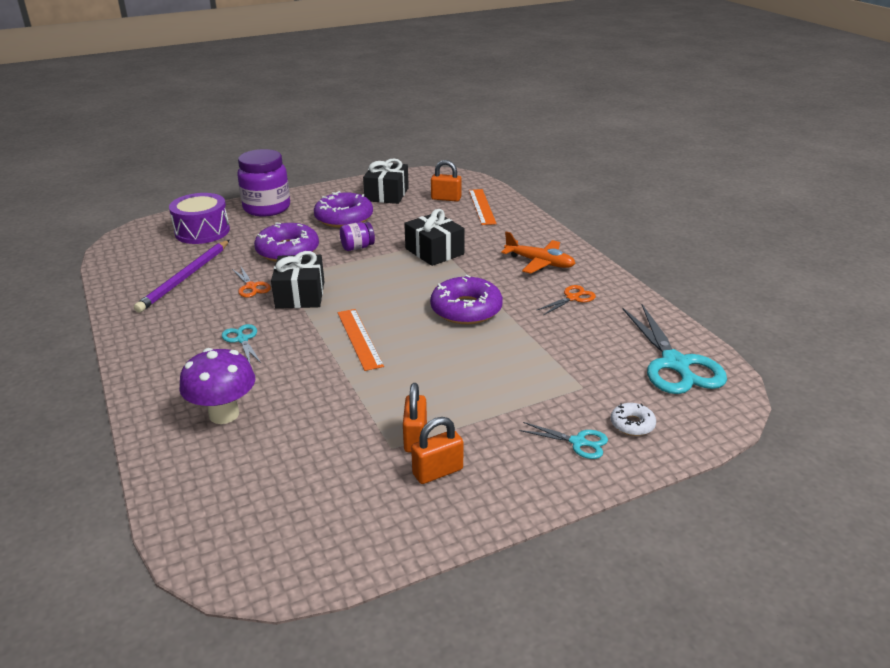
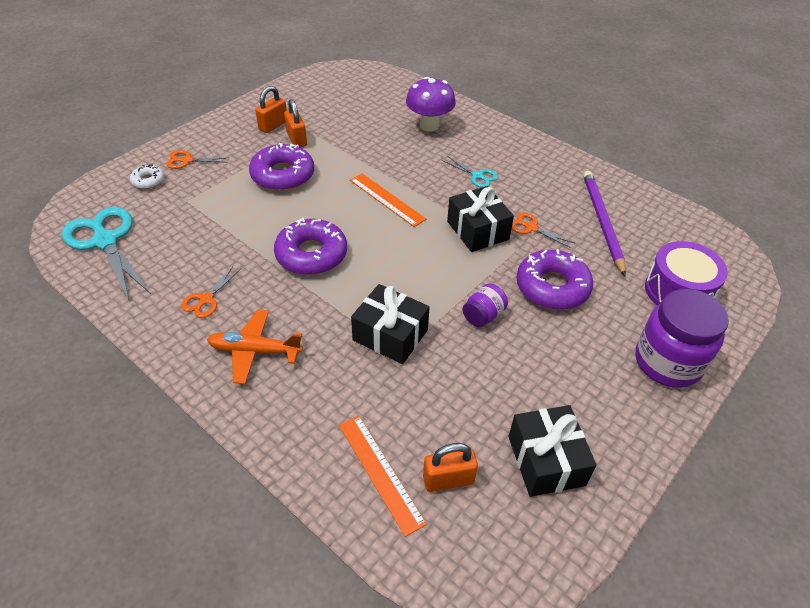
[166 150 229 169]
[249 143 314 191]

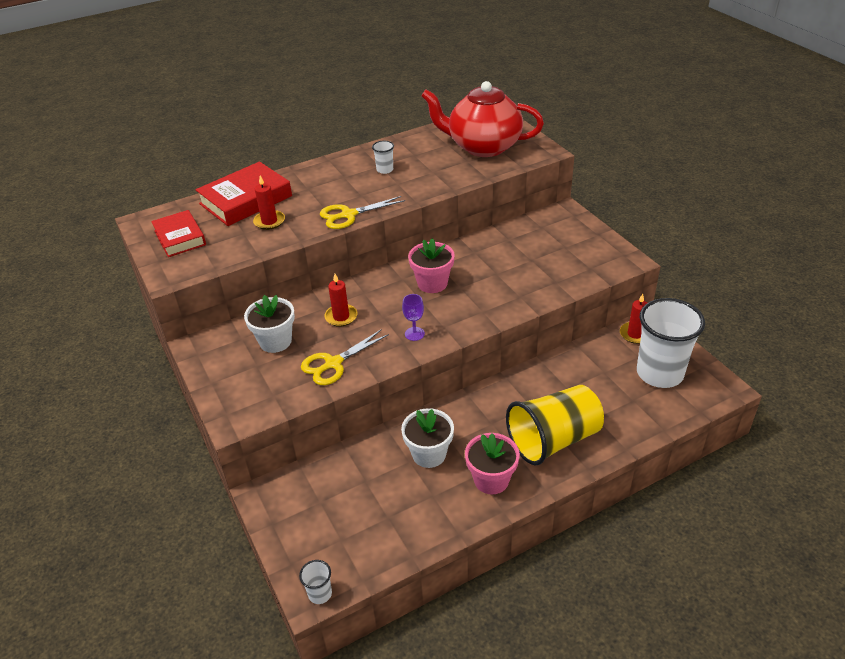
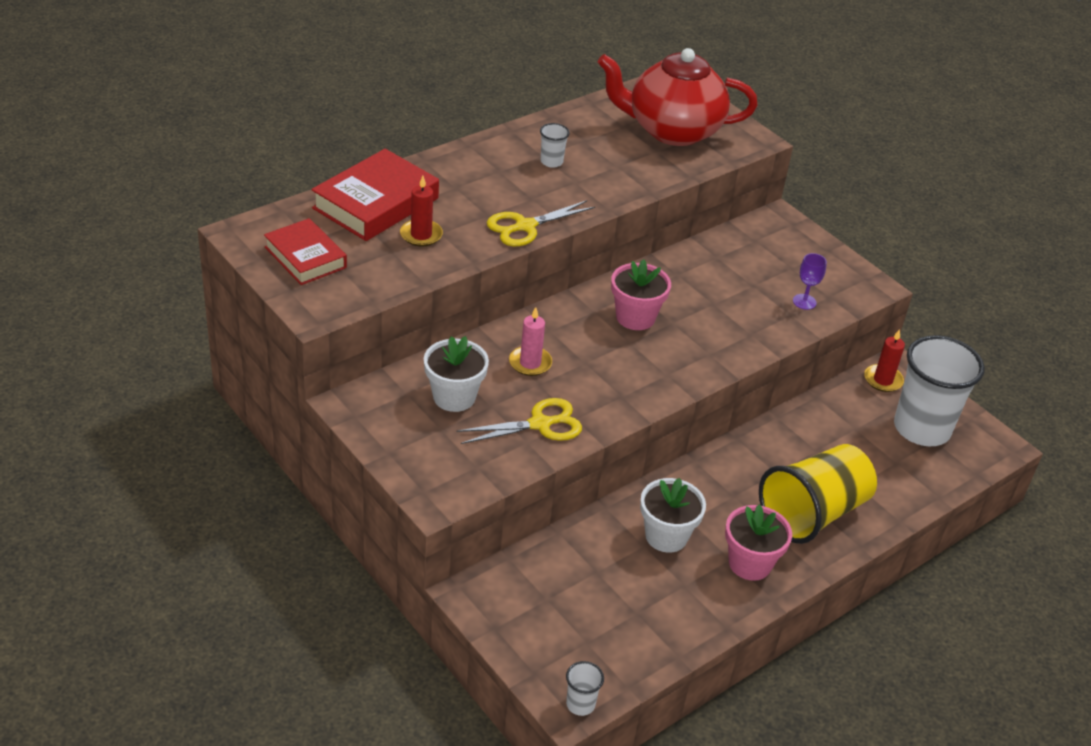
[456 398 582 444]
[509 307 552 376]
[793 253 827 310]

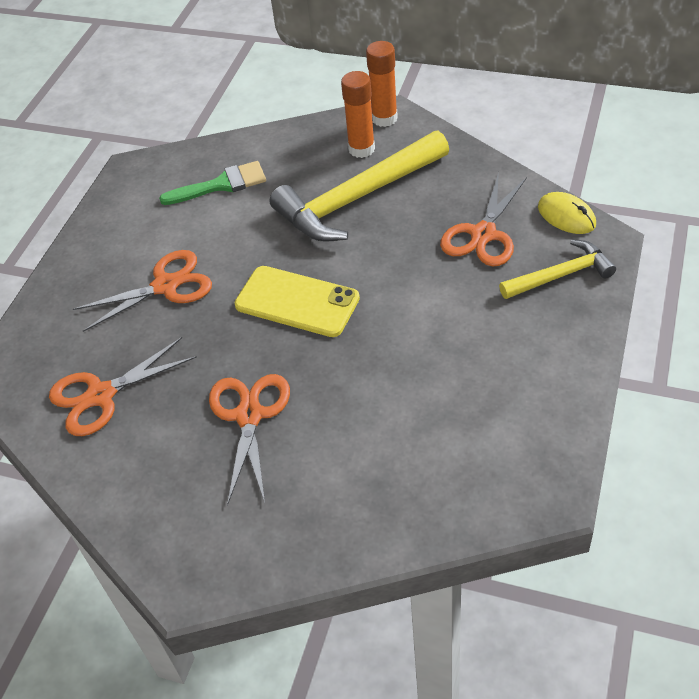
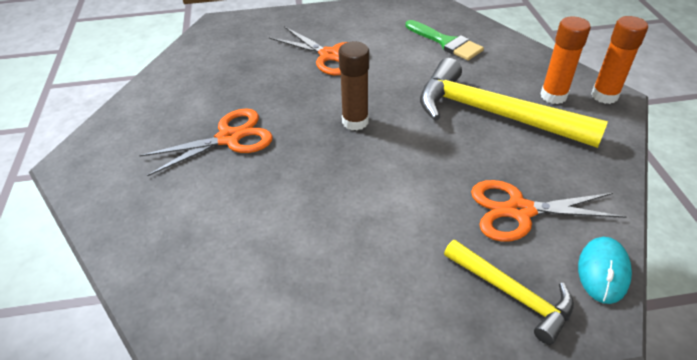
[339 41 369 131]
[578 237 632 304]
[49 337 197 436] (first image)

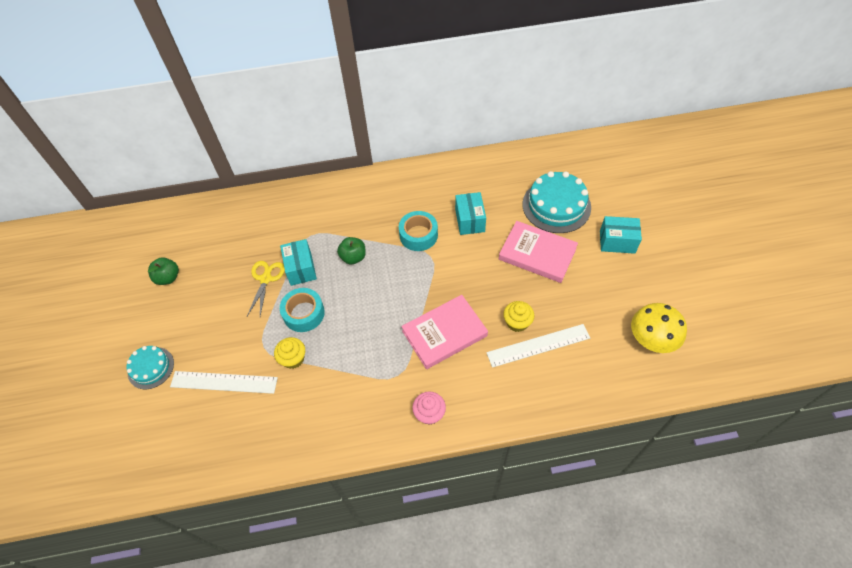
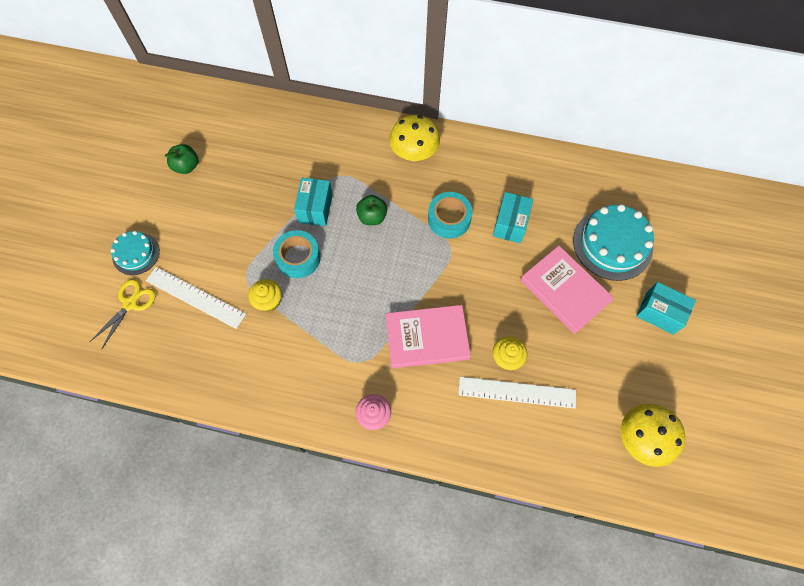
[90 279 156 350]
[389 115 440 161]

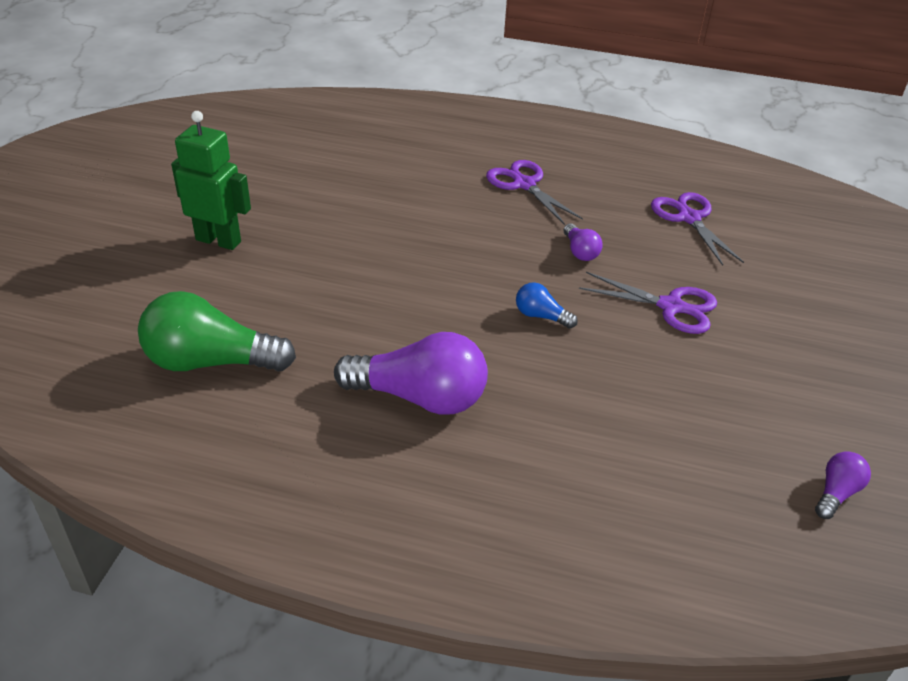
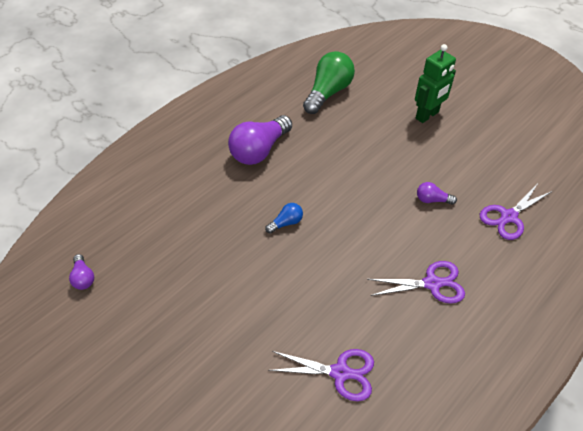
[417 182 457 205]
[480 183 552 240]

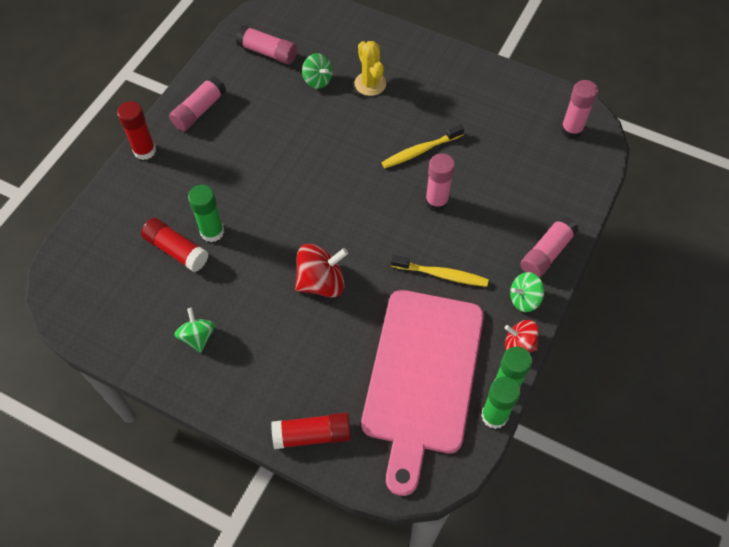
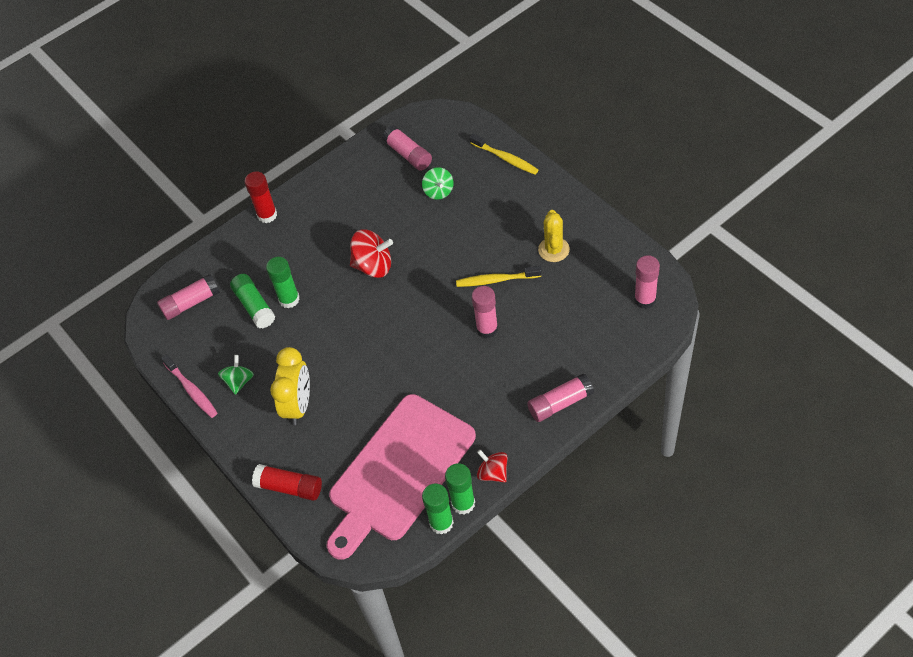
[157 274 220 320]
[161 354 217 418]
[230 274 275 328]
[270 347 310 425]
[350 229 393 278]
[469 133 538 175]
[538 210 570 262]
[510 272 544 312] (first image)

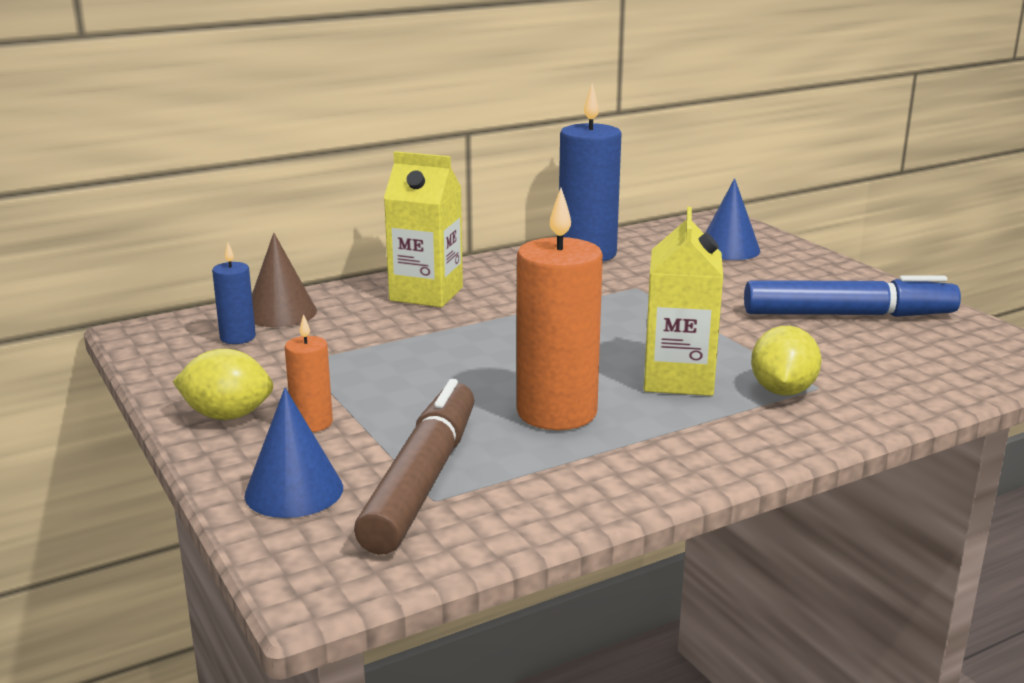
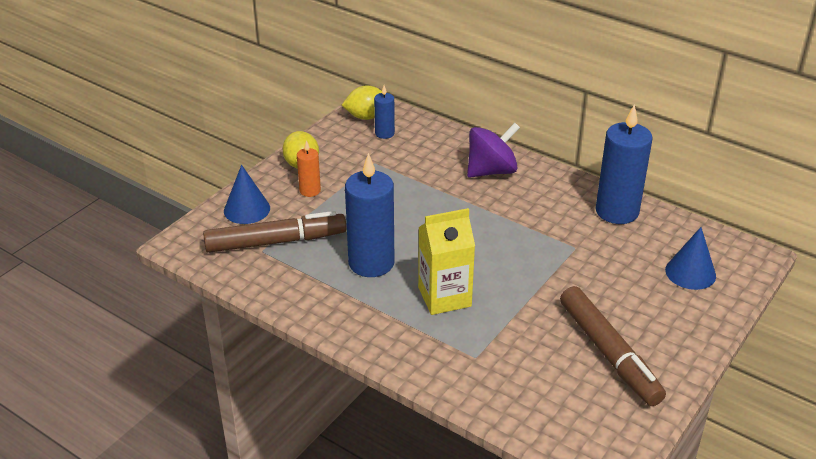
[342 85 382 120]
[345 153 395 277]
[467 123 520 178]
[560 286 666 406]
[252 233 317 327] (first image)

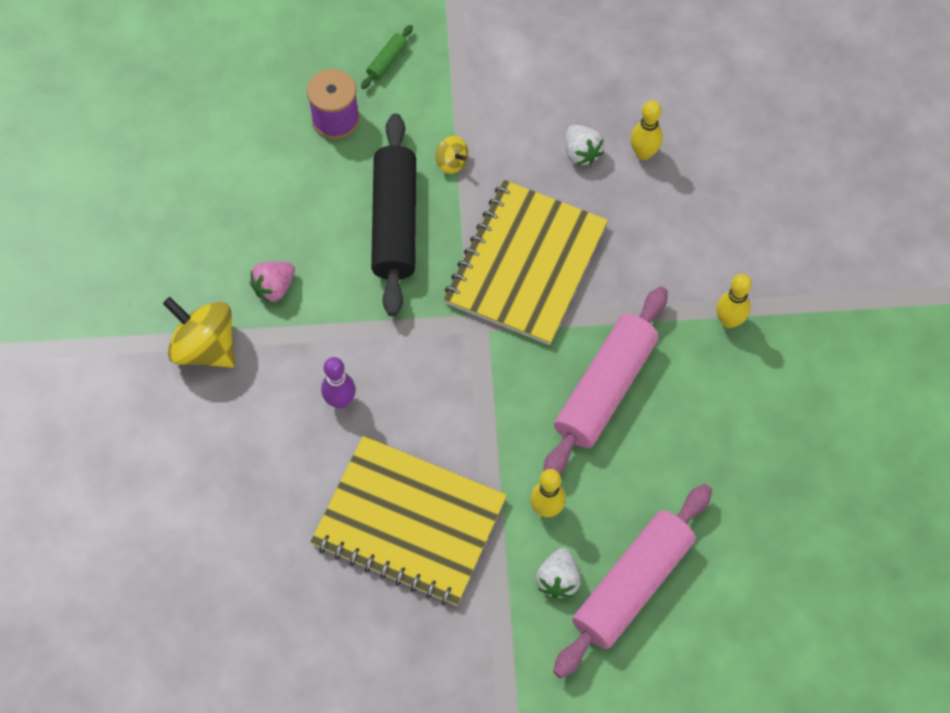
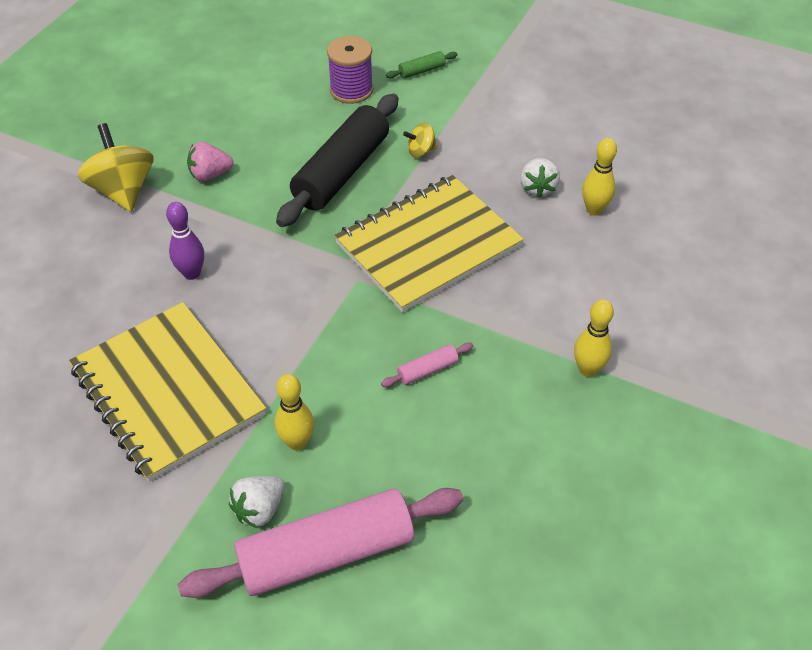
[381 343 473 387]
[403 123 438 158]

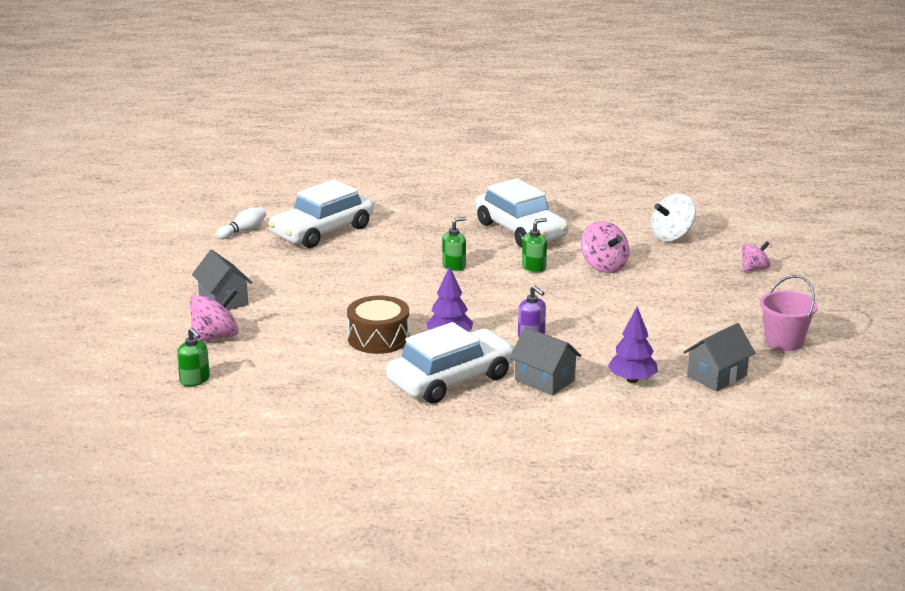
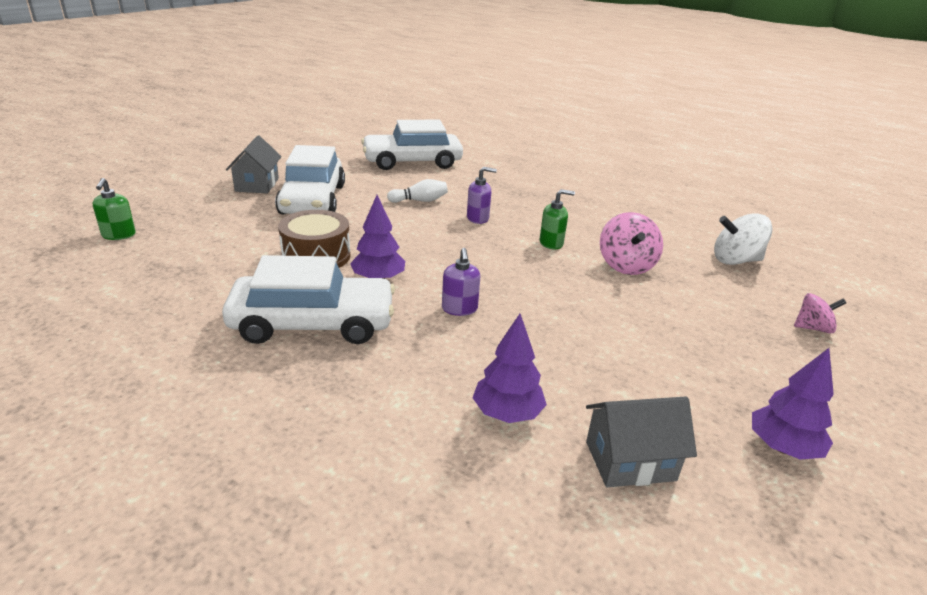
[275 145 345 214]
[387 179 448 203]
[467 167 497 224]
[752 348 834 459]
[190 288 239 341] (first image)
[510 327 582 395] (first image)

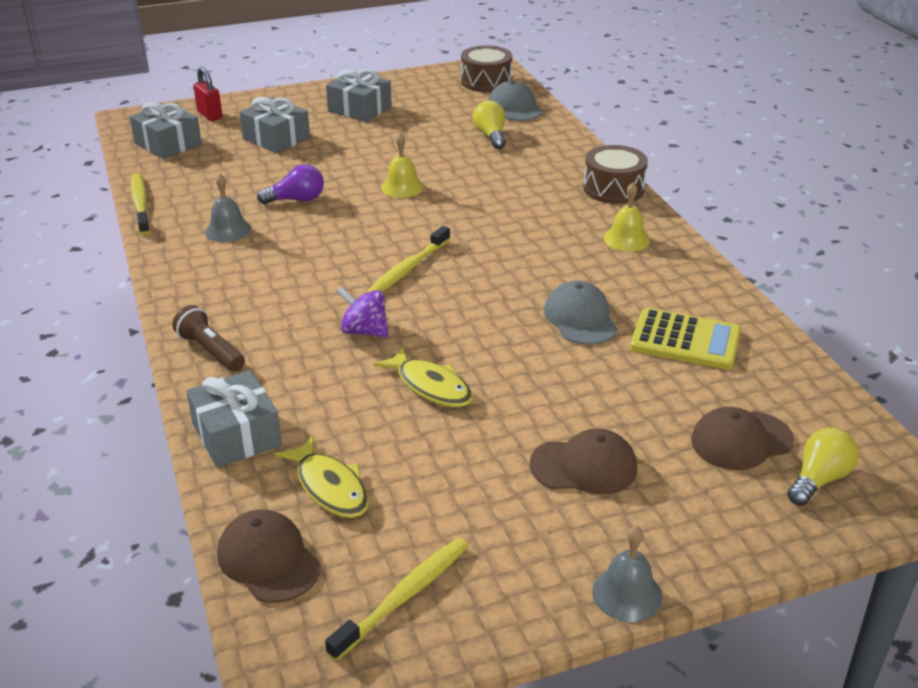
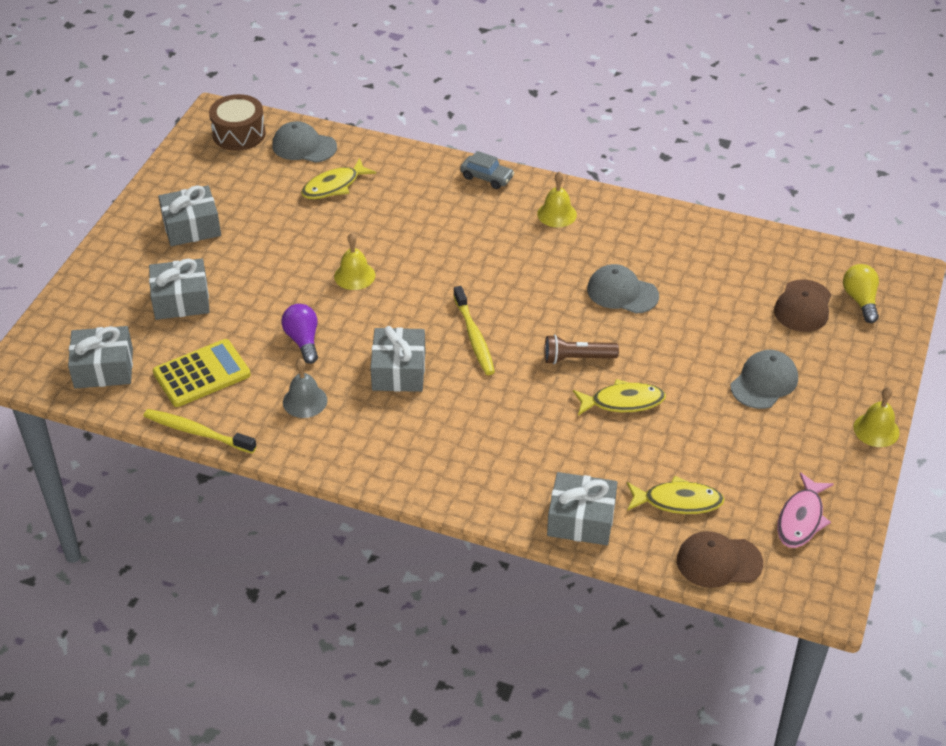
[153 339 251 407]
[281 304 318 364]
[301 158 376 199]
[370 326 425 392]
[460 151 514 189]
[545 335 619 364]
[731 350 798 409]
[777 472 834 548]
[853 387 900 447]
[193 67 222 121] (first image)
[337 286 389 338] (first image)

